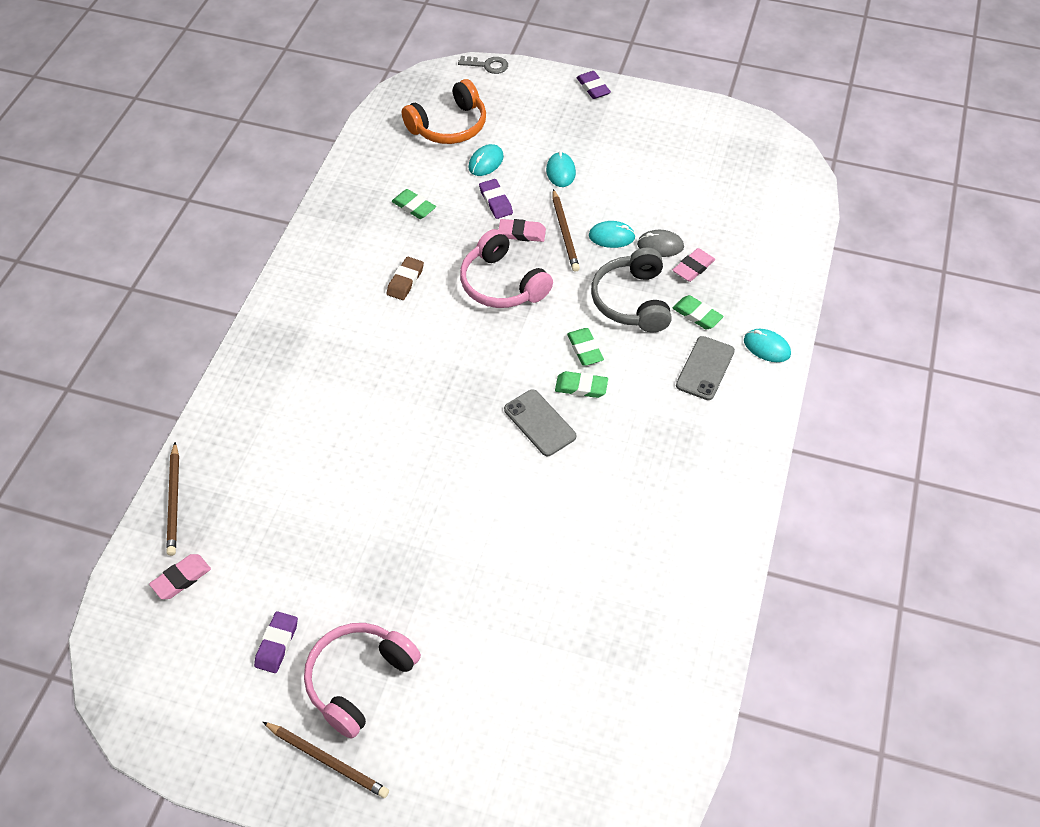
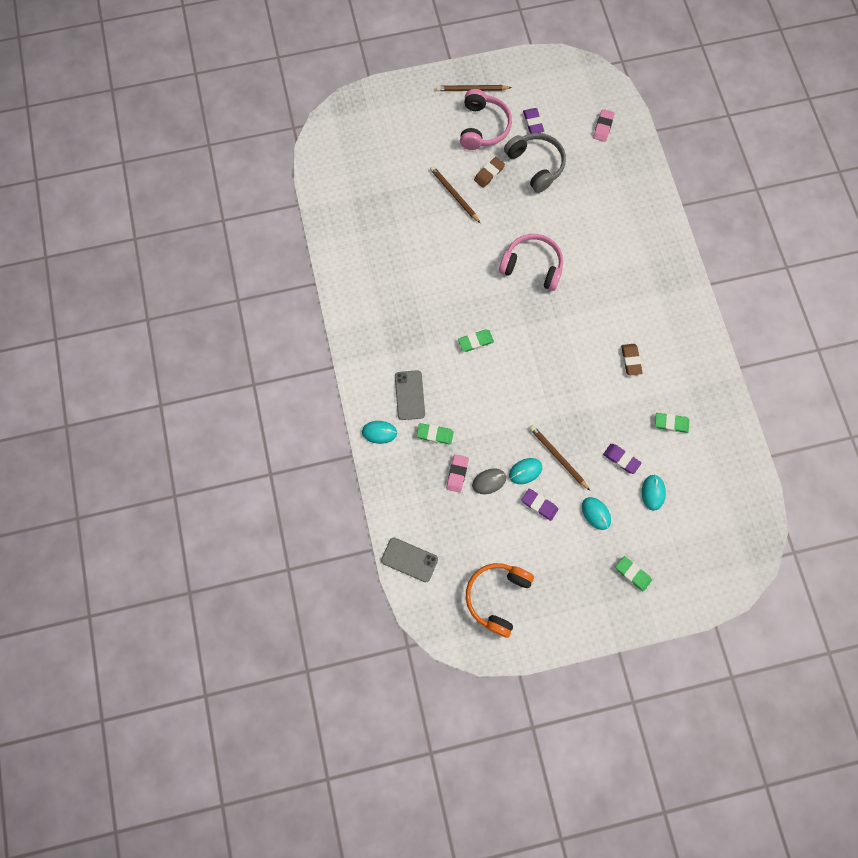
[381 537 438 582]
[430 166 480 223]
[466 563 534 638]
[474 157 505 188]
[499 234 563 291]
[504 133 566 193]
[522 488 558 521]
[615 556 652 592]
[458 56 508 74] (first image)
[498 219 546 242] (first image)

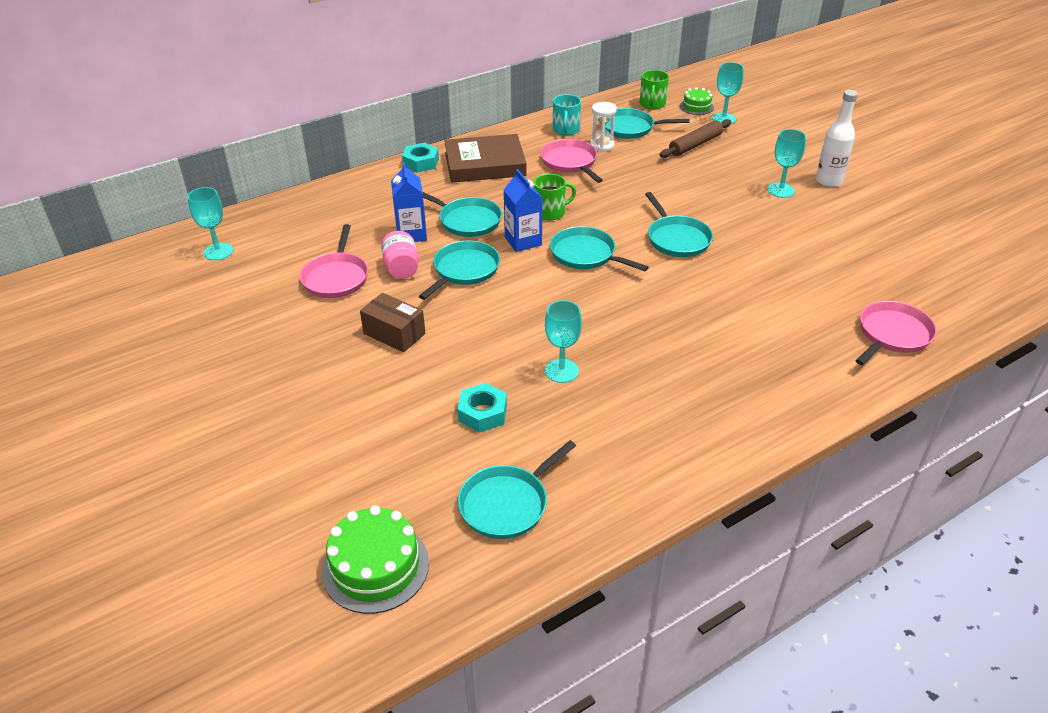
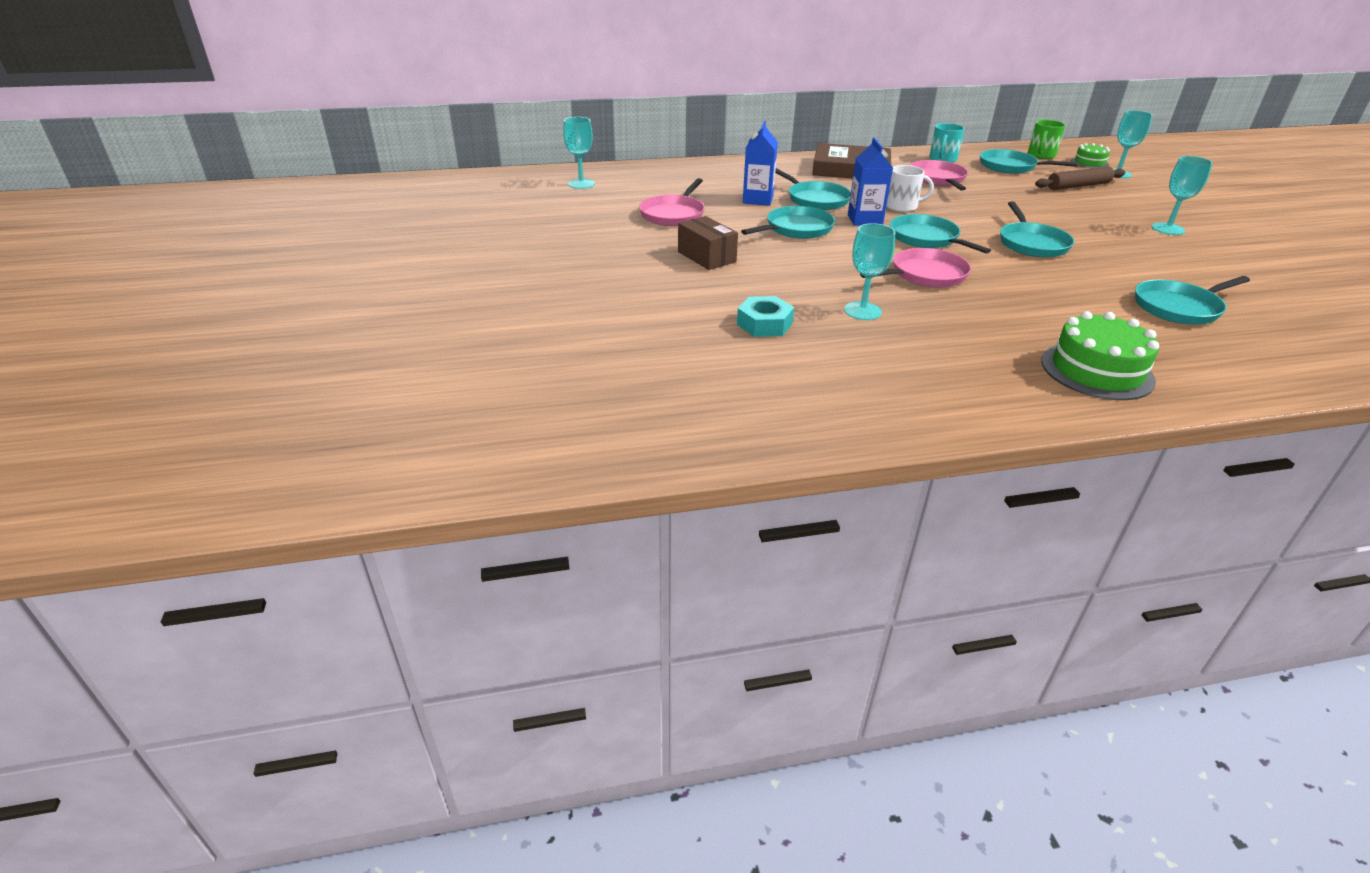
[860 248 971 288]
[887 165 934 212]
[1041 311 1159 400]
[1135 276 1250 324]
[381 231 418 279] (first image)
[402 143 439 173] (first image)
[590 102 617 152] (first image)
[816 90 858 187] (first image)

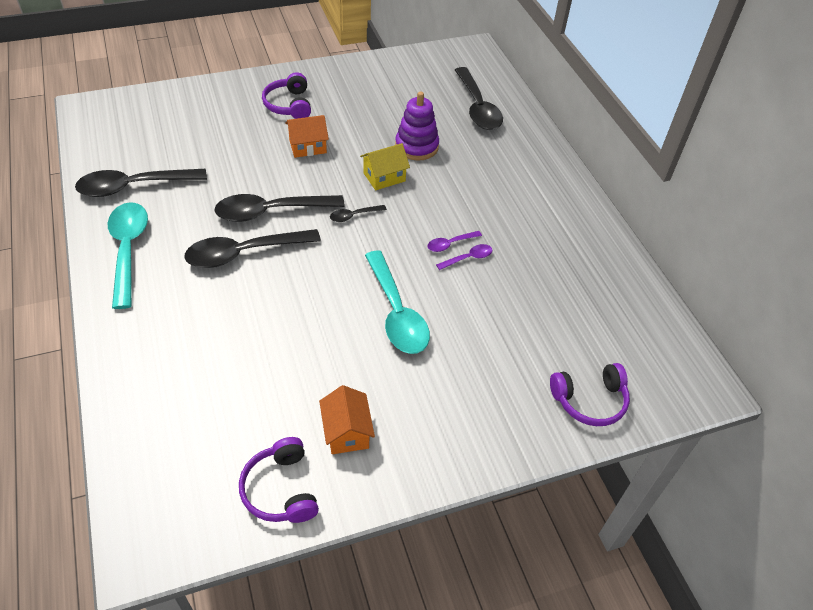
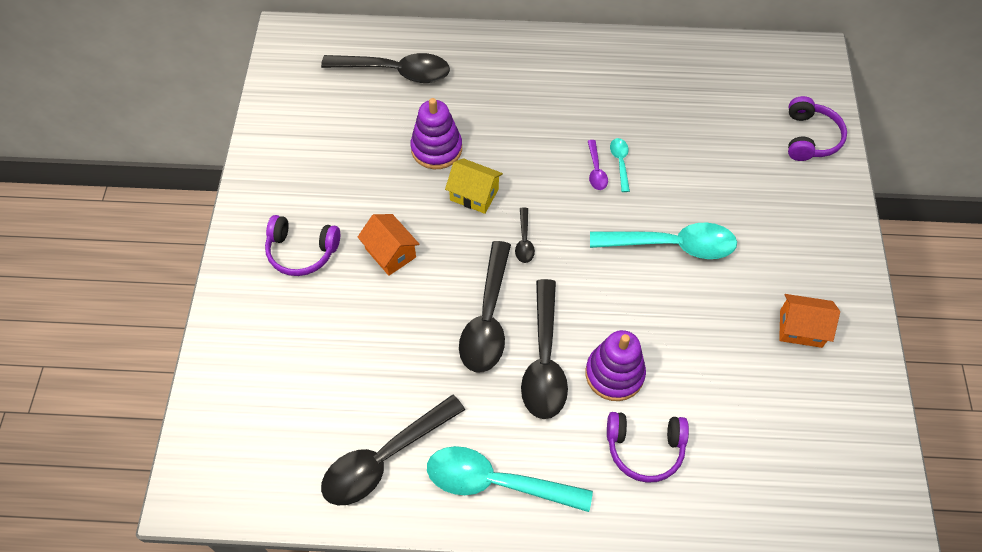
[321 394 465 505]
[358 214 419 276]
[445 158 503 214]
[586 330 646 401]
[607 412 689 483]
[610 138 630 192]

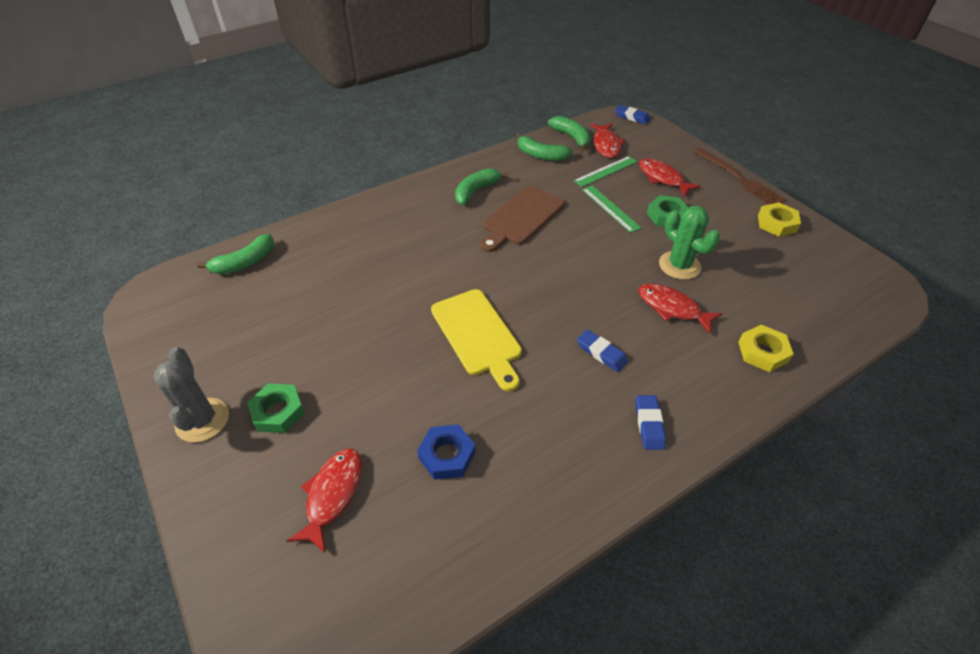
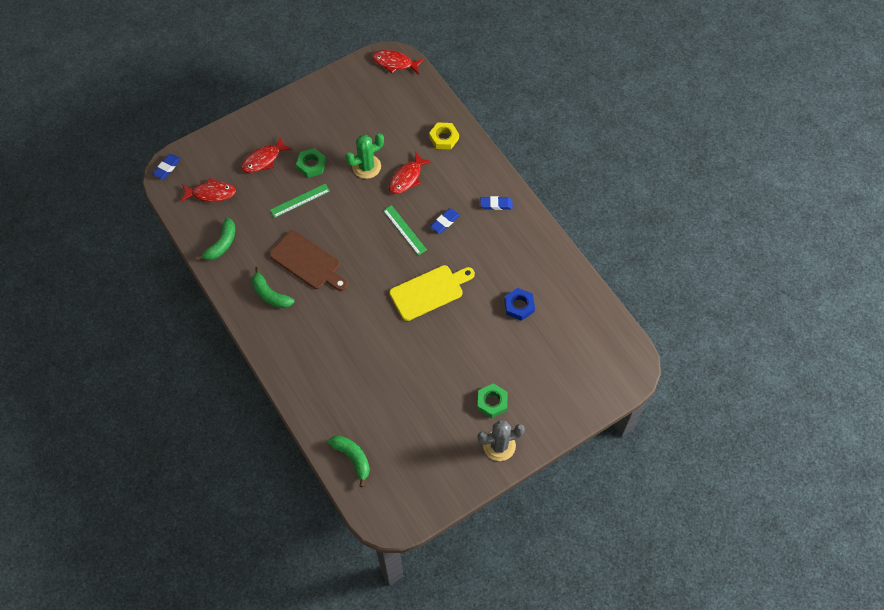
[372 50 424 75]
[383 205 427 255]
[548 116 591 151] (first image)
[694 148 786 205] (first image)
[758 202 801 237] (first image)

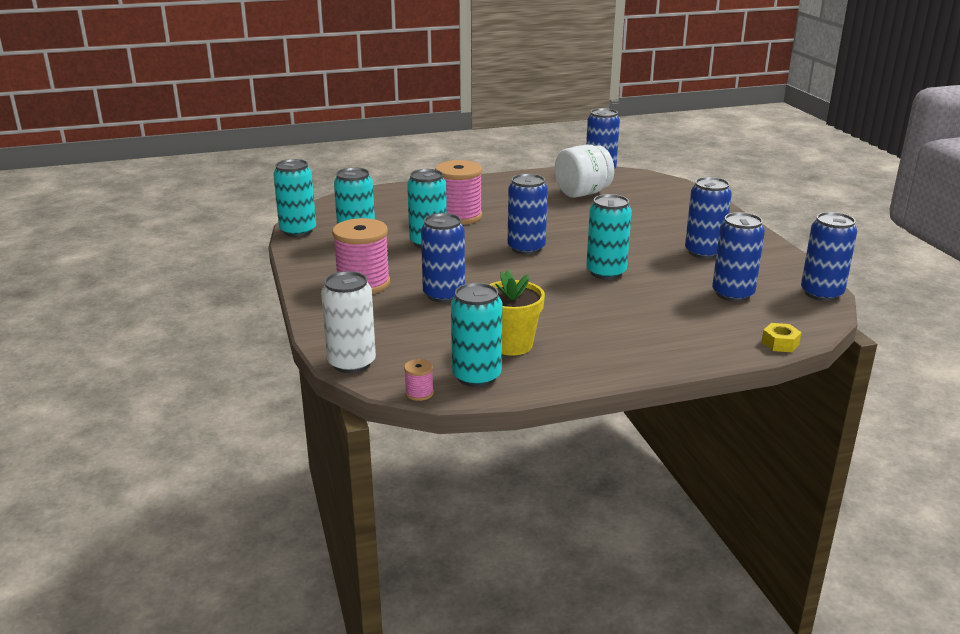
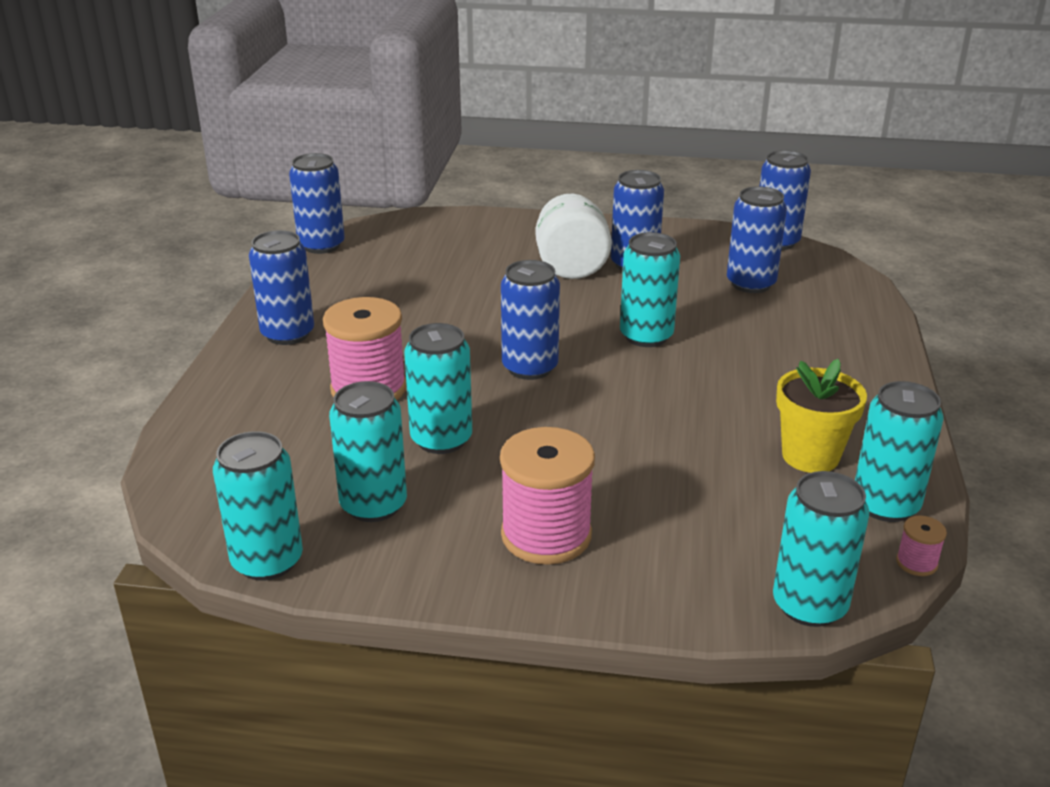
[249 230 314 345]
[536 194 612 279]
[773 471 870 627]
[761 323 802 352] (first image)

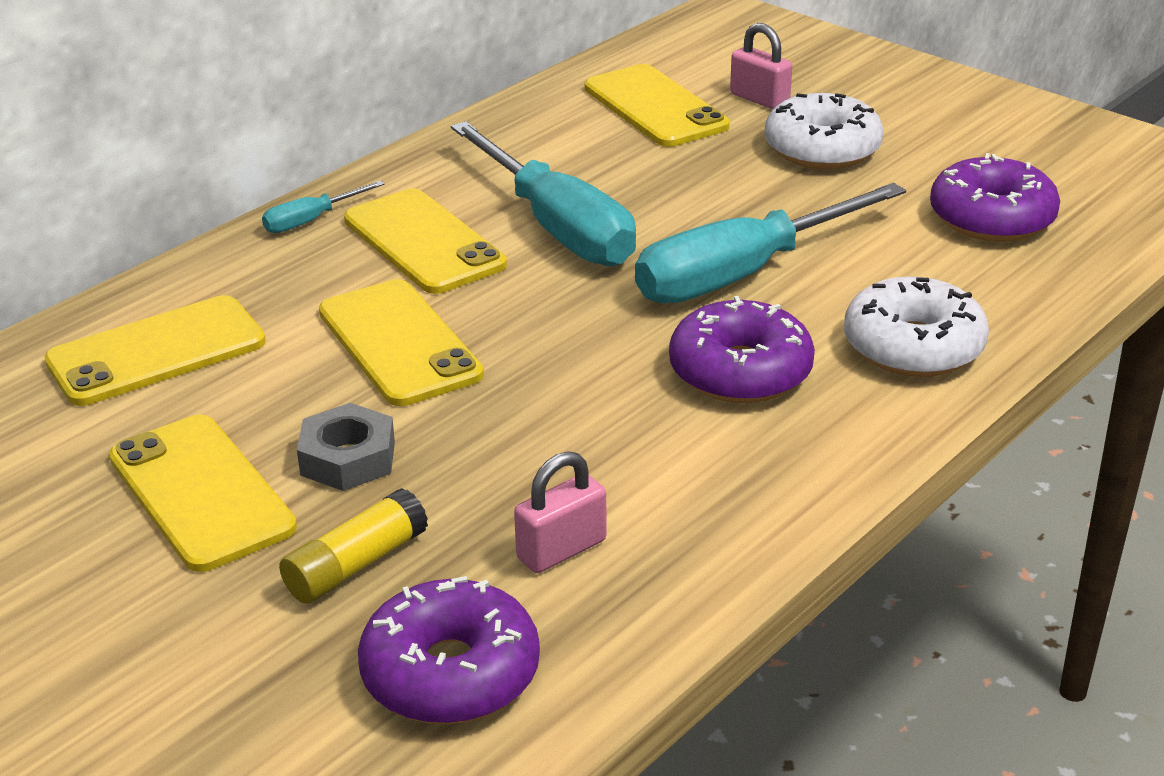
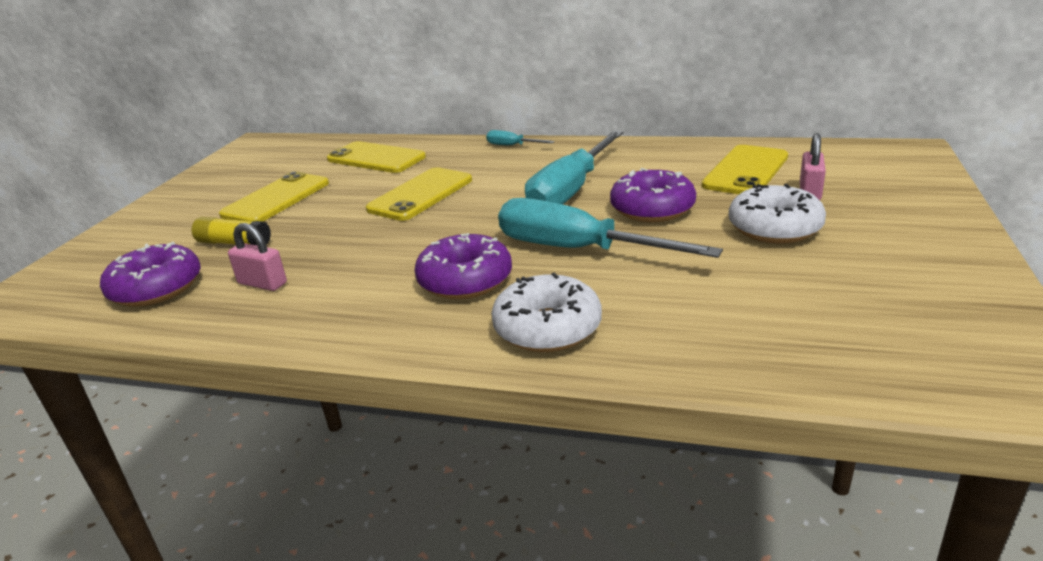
[610 168 696 222]
[297 403 395 491] (first image)
[344 188 507 294] (first image)

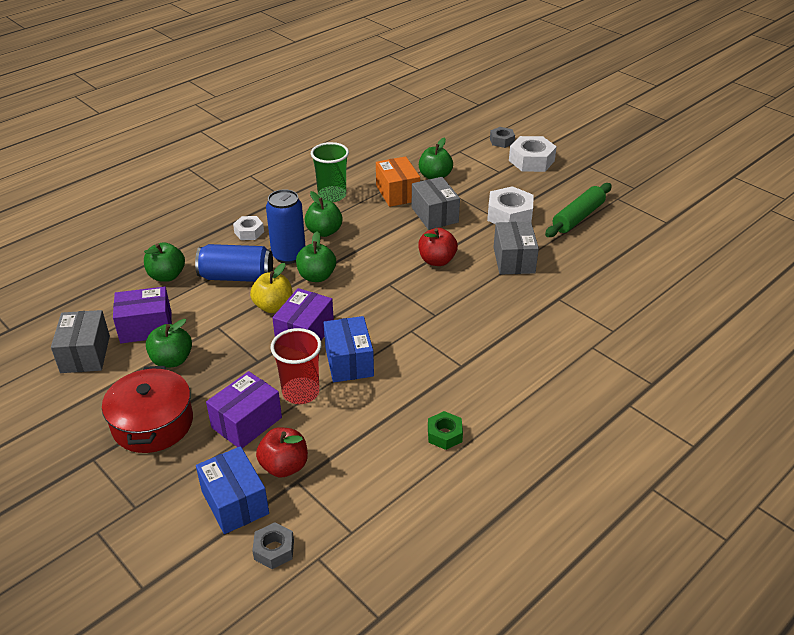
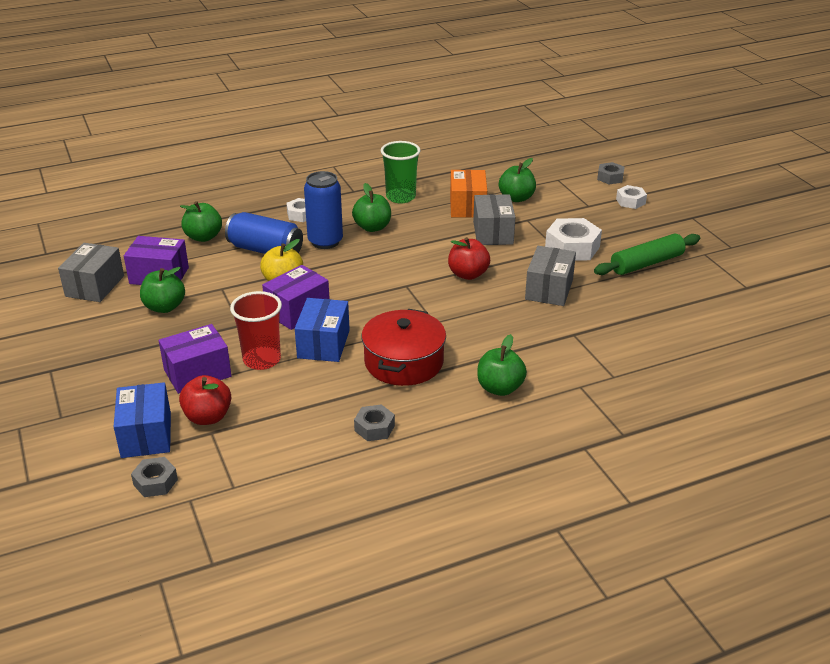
[354 404 395 441]
[361 309 446 386]
[477 334 527 396]
[616 185 647 209]

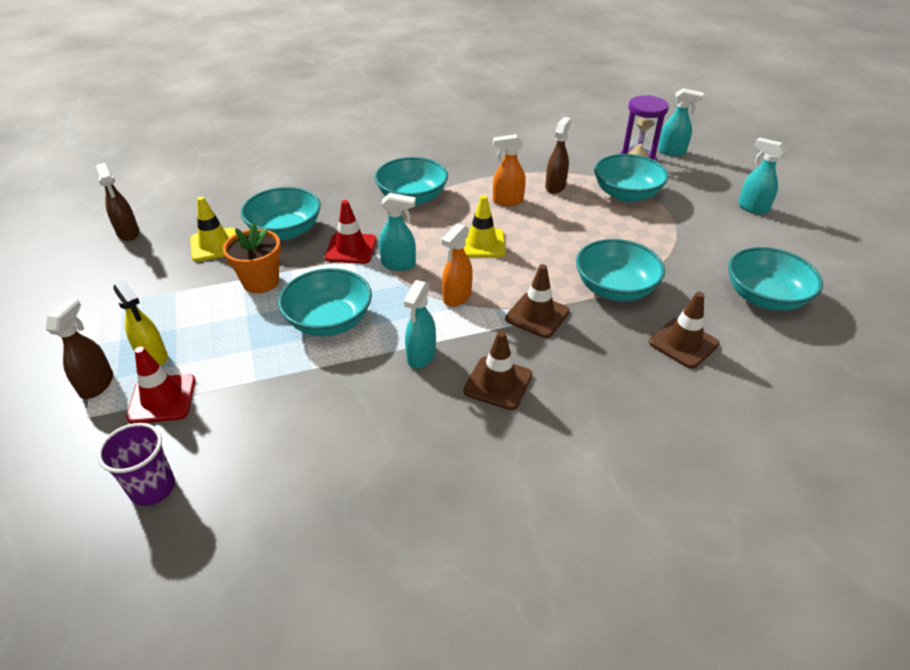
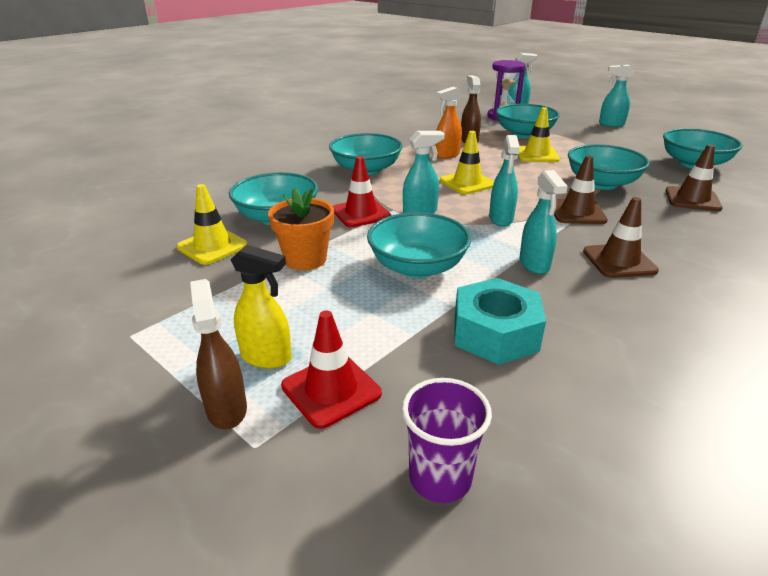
[454 278 546 365]
[489 135 520 227]
[518 107 560 162]
[96 163 139 241] (first image)

